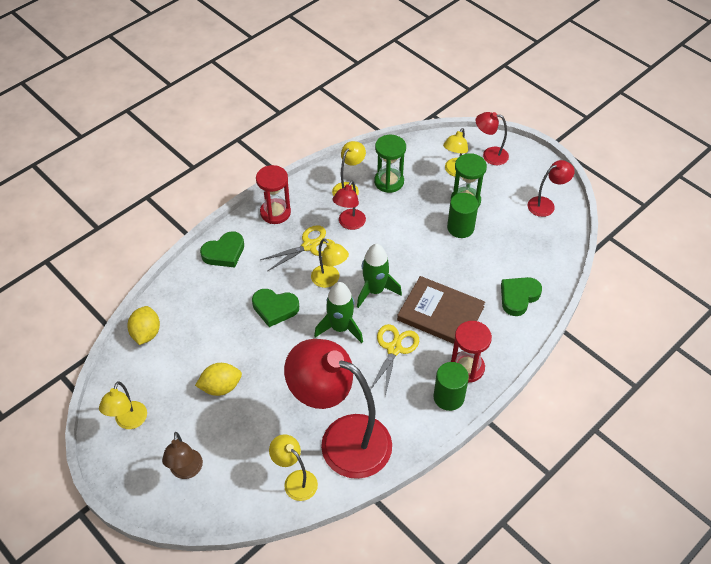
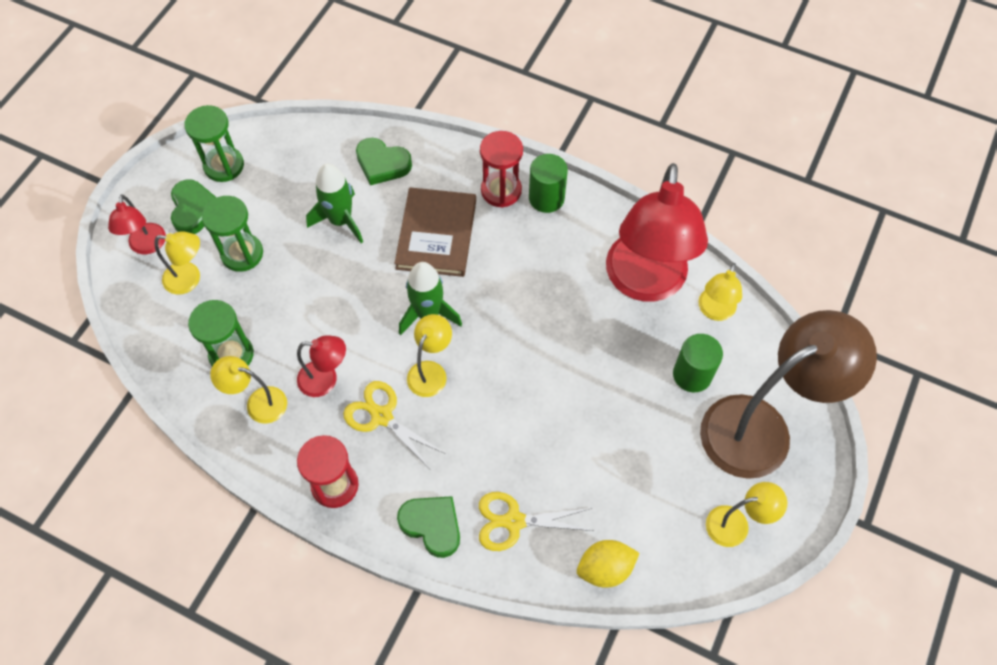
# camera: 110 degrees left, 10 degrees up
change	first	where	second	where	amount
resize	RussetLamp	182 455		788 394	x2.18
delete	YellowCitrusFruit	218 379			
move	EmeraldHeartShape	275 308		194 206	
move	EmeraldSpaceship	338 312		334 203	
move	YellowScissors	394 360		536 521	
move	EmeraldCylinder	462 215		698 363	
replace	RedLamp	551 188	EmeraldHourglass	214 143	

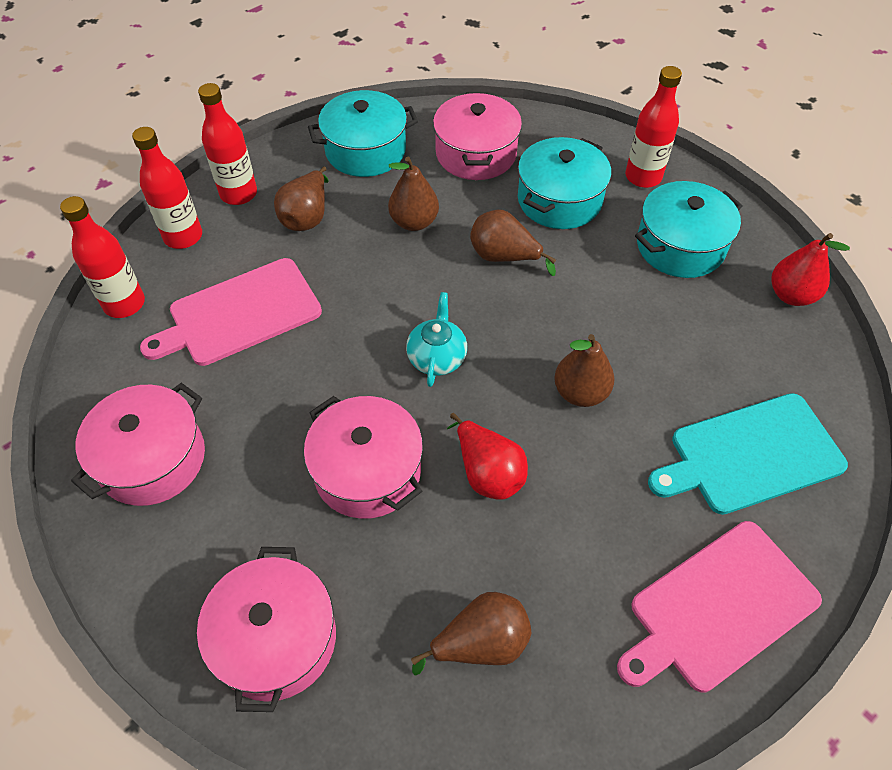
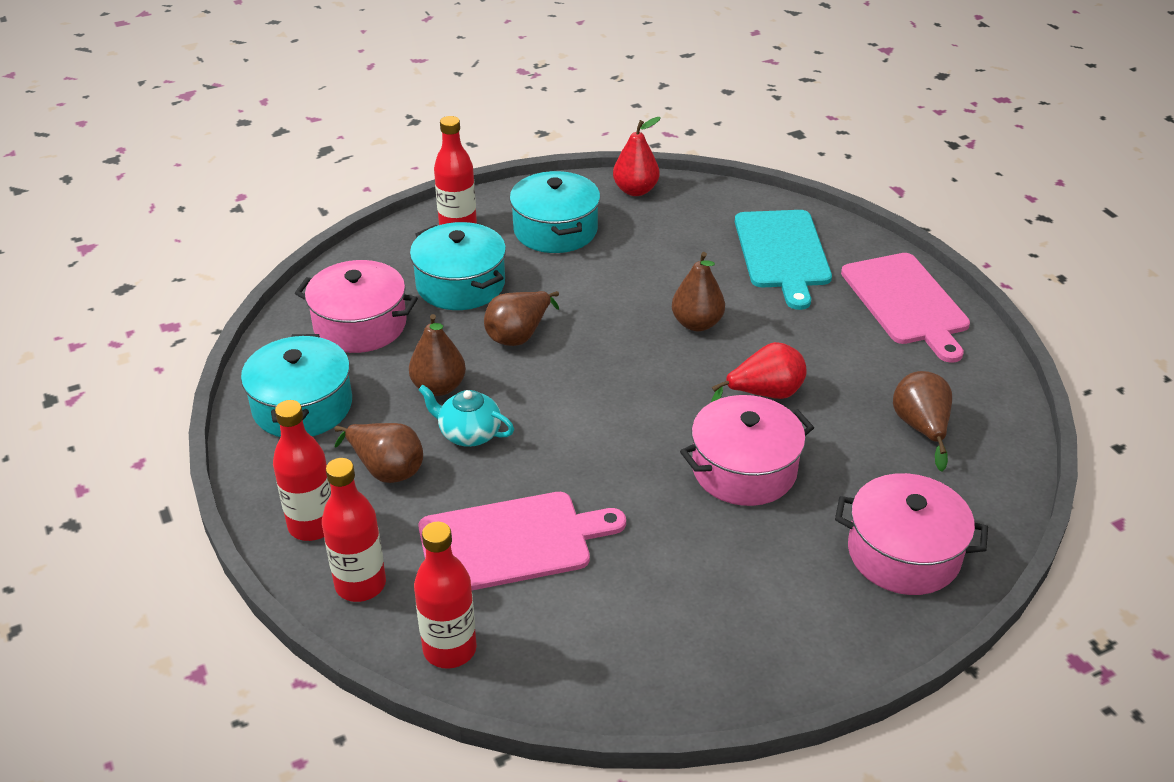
# camera: 75 degrees left, 15 degrees down
change	first	where	second	where	amount
delete	RosePinkCookingPot	138 444			
rotate	RosePinkChoppingBoard	231 312		522 541	90 degrees counterclockwise
move	TealTeapot	436 339		466 416	

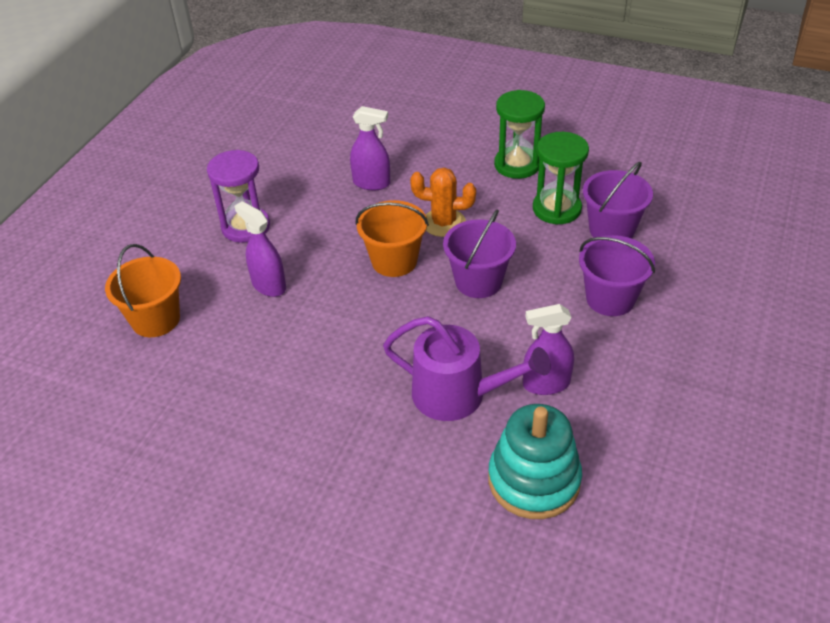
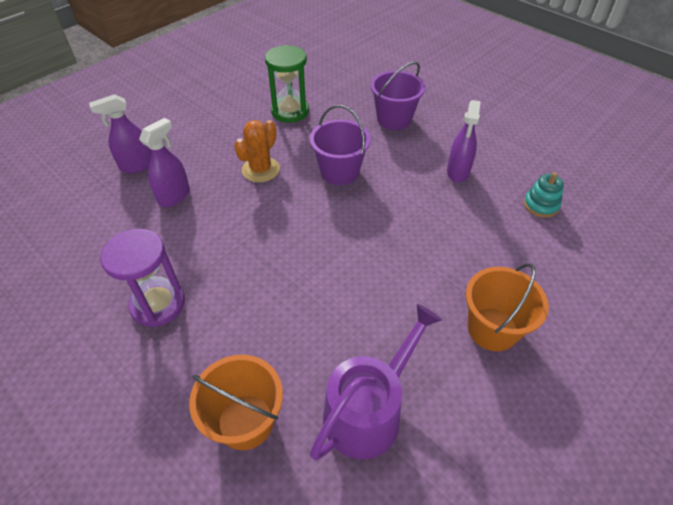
# camera: 70 degrees left, 5 degrees up
change	first	where	second	where	amount
move	RoyalPurpleSprayer	260 249		120 133	
move	OrangeColouredSandBucket	392 238		507 307	
move	RoyalPurpleWateringCan	467 368		376 382	
resize	TealRingStacker	535 461		544 195	x0.53
delete	EmeraldHourglass	519 134			
delete	RoyalPurpleSandBucket	618 200			

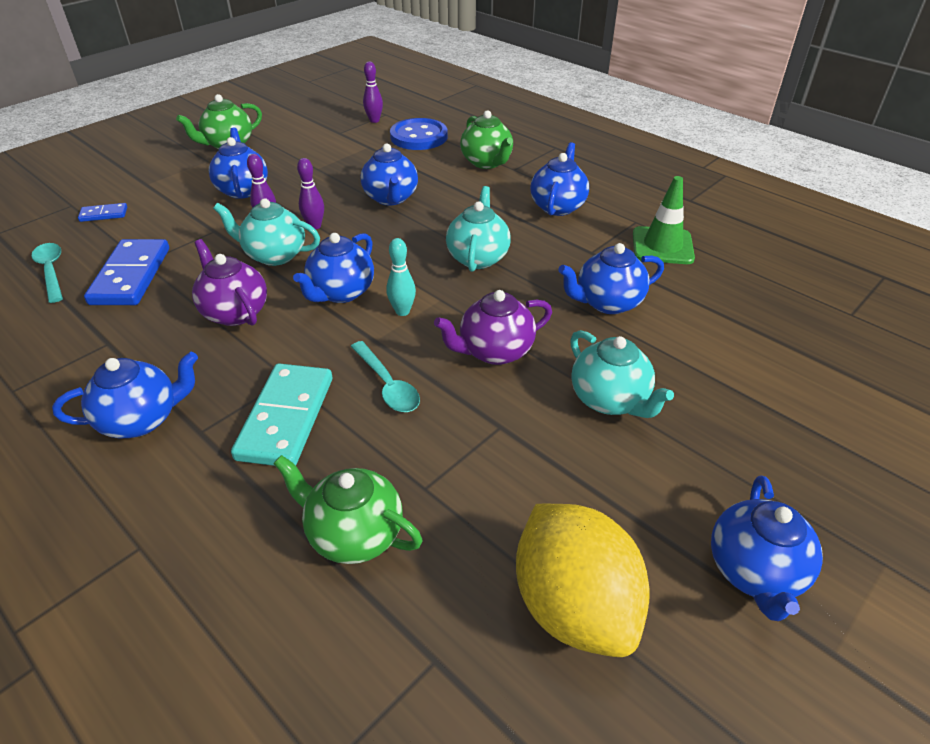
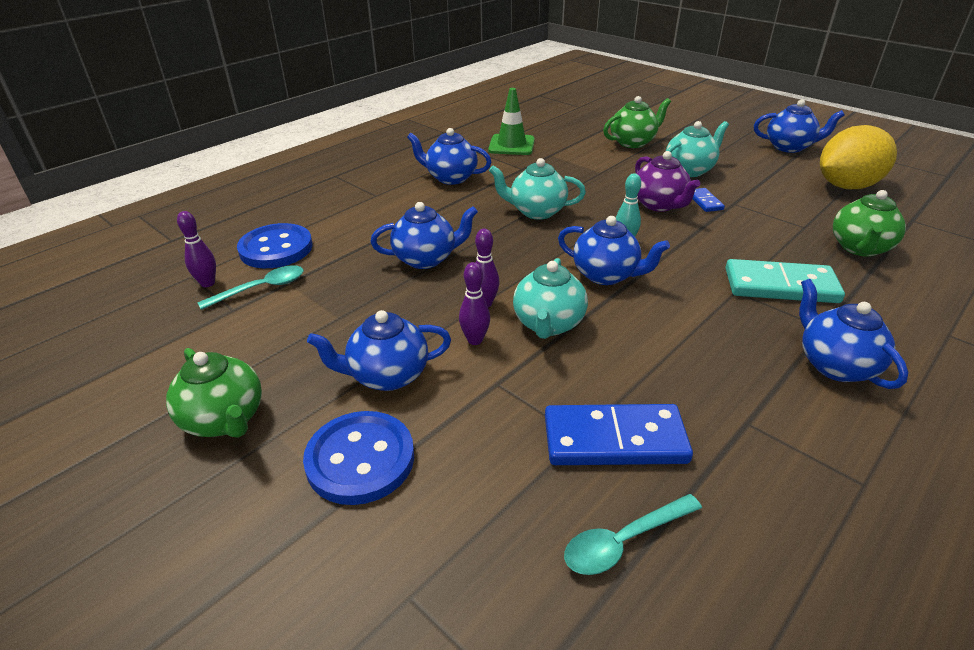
# camera: 90 degrees left, 5 degrees down
change	first	where	second	where	amount
move	RoyalBlueDominoTile	102 212		709 200	
delete	RoyalPurpleTeapot	229 282			
move	TealTeaspoon	385 376		250 287	
move	EmeraldTeapot	486 139		637 122	
delete	RoyalBlueTeapot	611 278			
insert			RoyalBlueShirtButton	358 458	

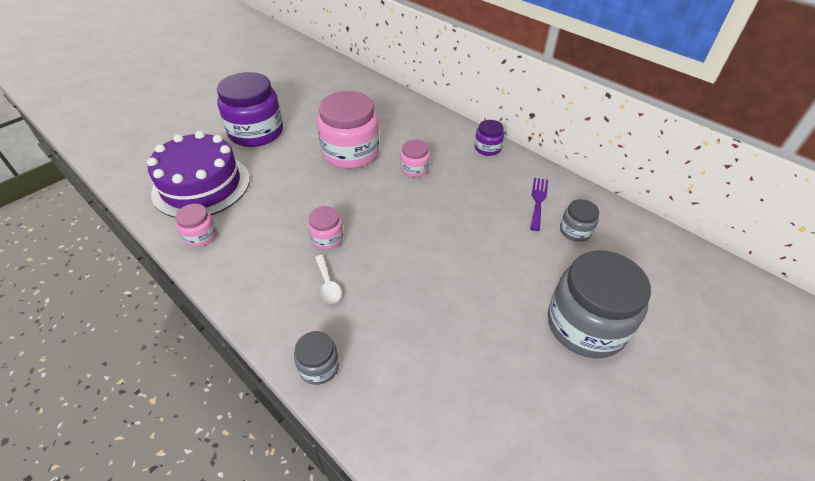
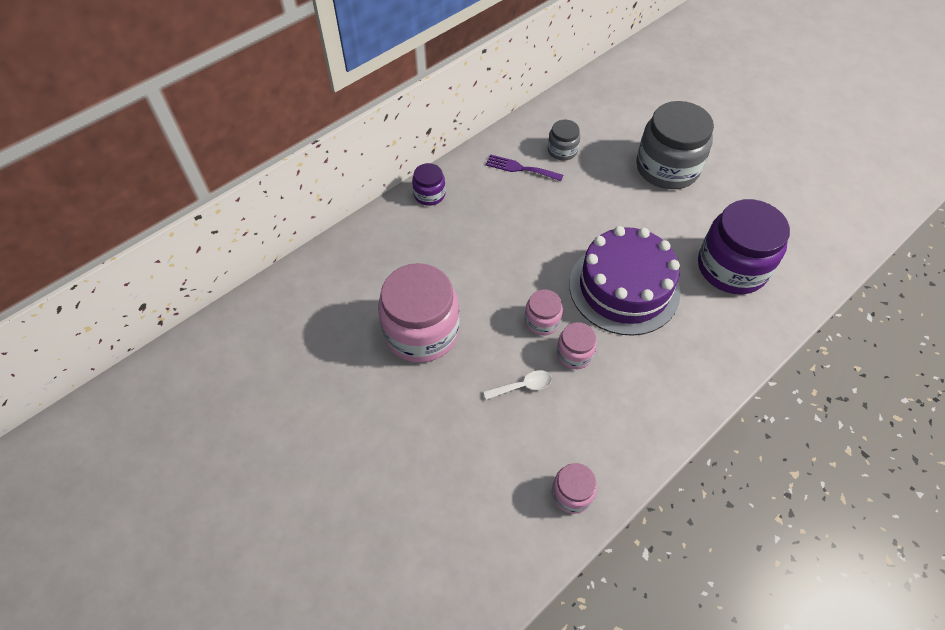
# camera: 85 degrees left, 10 degrees up
change	first	where	second	where	amount
move	RoyalPurpleLayerCake	198 174		624 281	
move	RoyalPurplePreserveJar	250 109		744 246	
delete	AshGreyPreserveJar	316 358			
move	WhiteTeaspoon	328 279		517 385	
move	RosePinkPreserveJar	415 158		543 313	

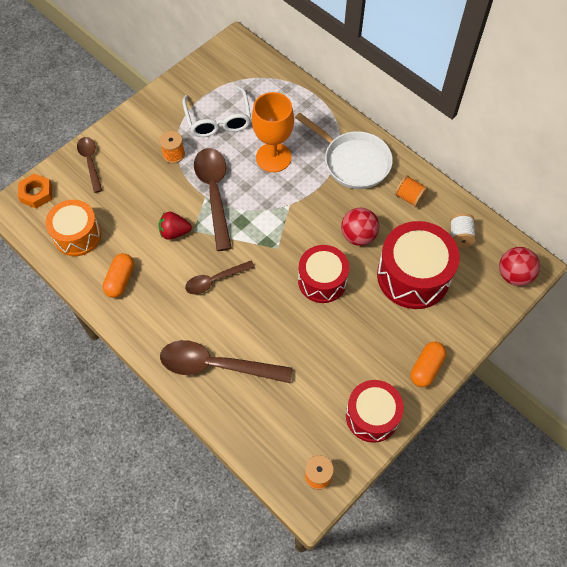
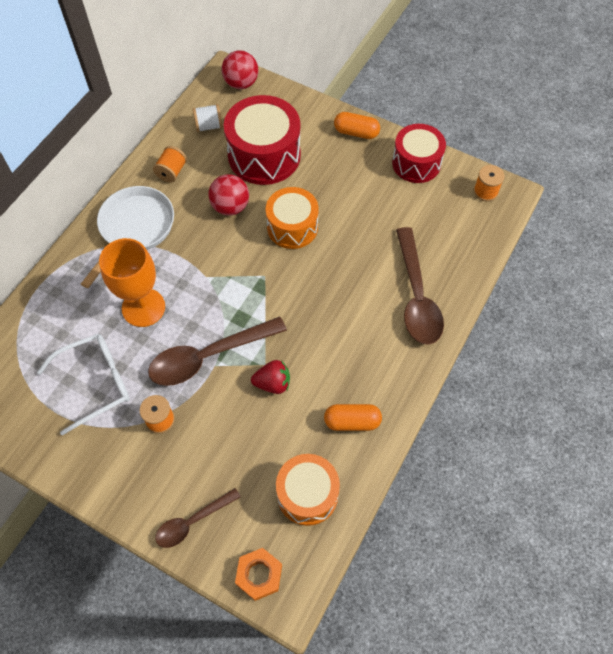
# camera: 105 degrees left, 0 degrees up
change	first	where	second	where	amount
rotate	RedStrawberry	175 225		270 377	75 degrees counterclockwise
delete	RussetTeaspoon	220 277			
recolor	RedSnareDrum	323 274	OrangeColouredSnareDrum	292 218	

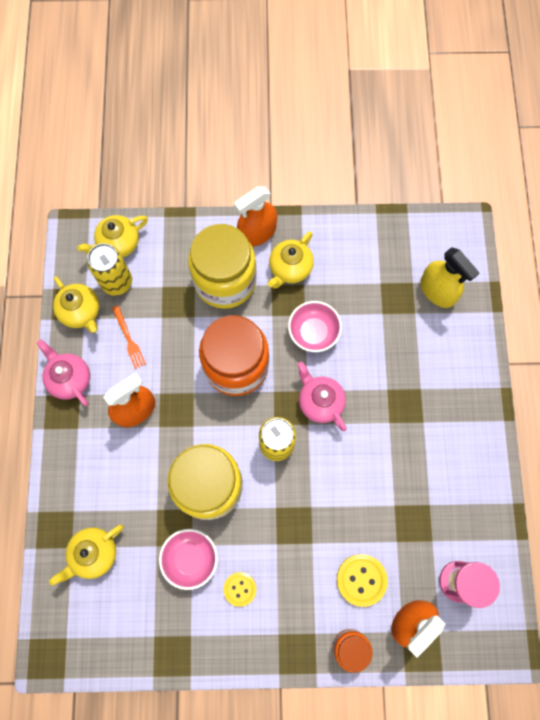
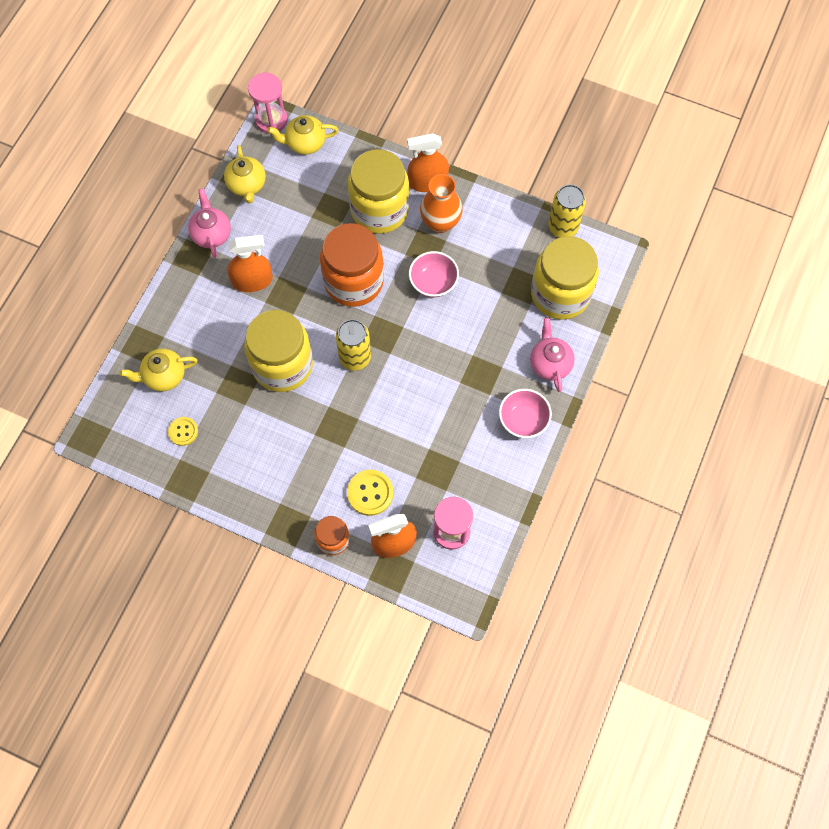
# camera: 25 degrees right, 5 degrees down
change	first	where	second	where	amount
move	YellowCan	109 269		567 211	
delete	OrangeColouredTableFork	129 337			
move	RosePinkDeepDish	188 559		525 413	
move	YellowShirtButton	240 589		183 431	
replace	YellowTeapot	291 259	OrangeColouredTallVase	441 203	
move	RosePinkTeapot	321 396		552 355	
replace	YellowSprayer	450 277	YellowPreserveJar	565 278	
insert			RosePinkHourglass	268 103	

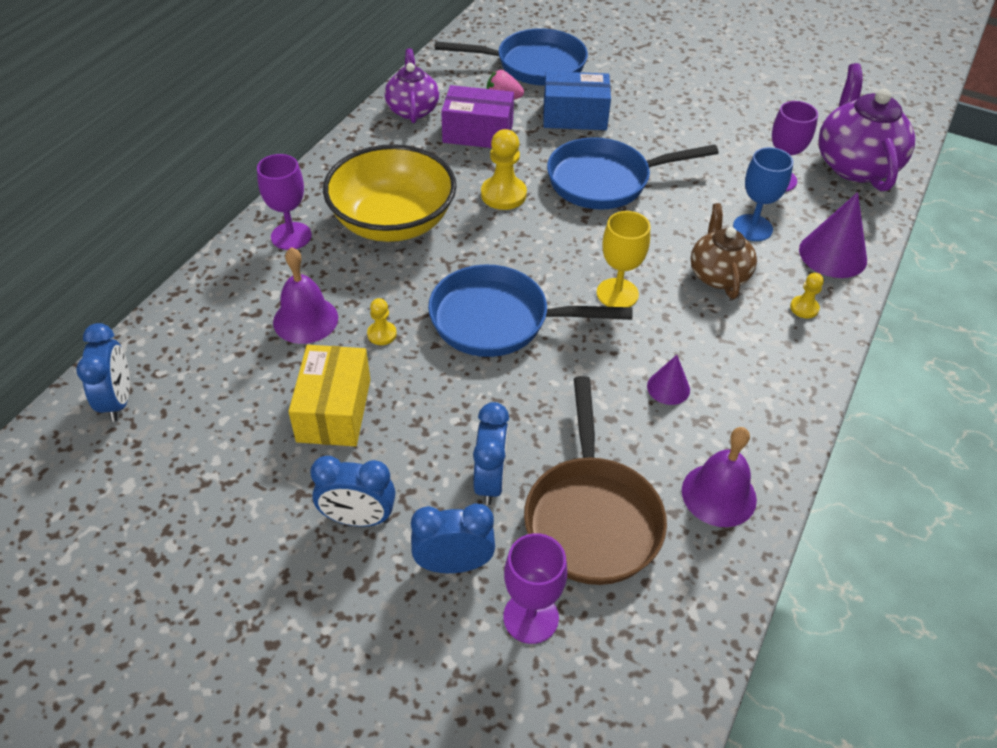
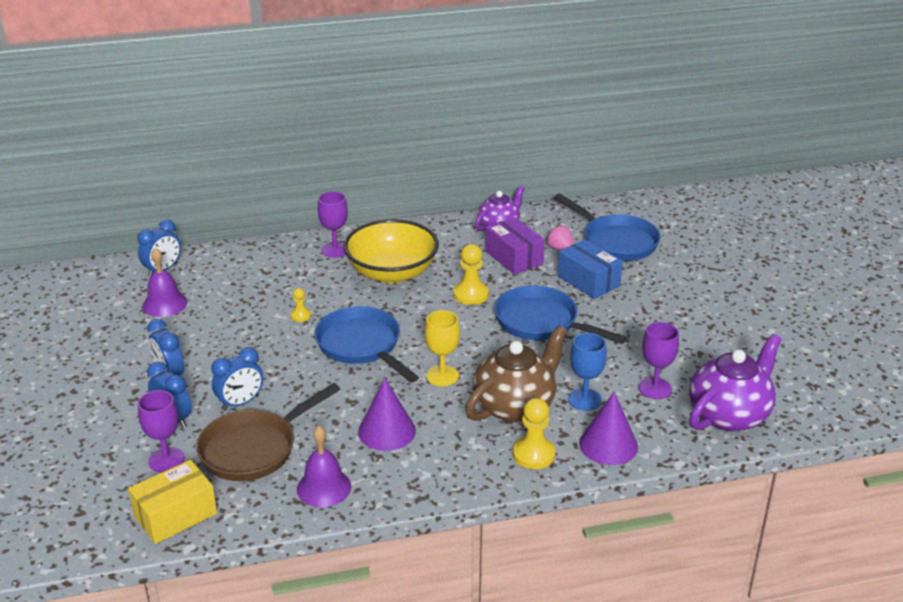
# camera: 50 degrees right, 15 degrees down
change	first	where	second	where	amount
move	RoyalPurpleBell	305 295		164 282	
move	YellowPackage	329 395		172 502	
resize	RoyalPurpleSolidCone	668 380		387 414	x1.78
resize	RussetTeapot	724 251		516 374	x1.58
resize	YellowPawn	807 296		534 433	x1.81

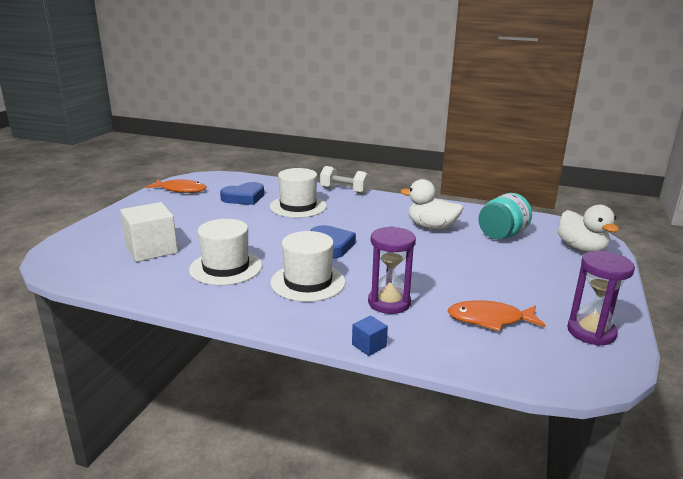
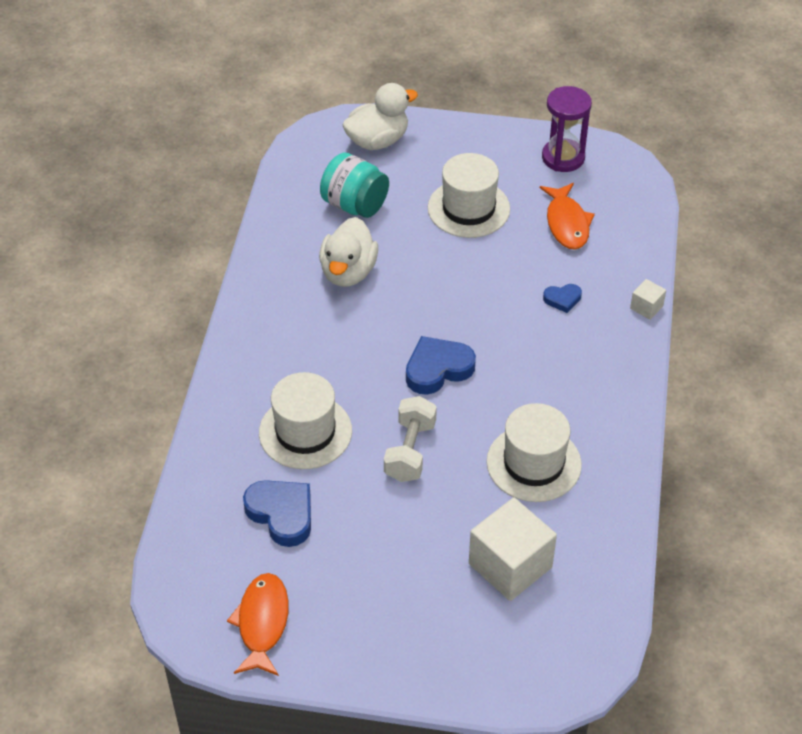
# camera: 100 degrees left, 25 degrees up
change	first	where	second	where	amount
move	WhiteHat	308 266		469 195	
move	WhiteDumbbell	345 180		410 439	
recolor	RoyalBlueCube	370 336	WhiteCube	648 299	
replace	RoyalPurpleHourglass	392 270	RoyalBlueHeartShape	562 298	

